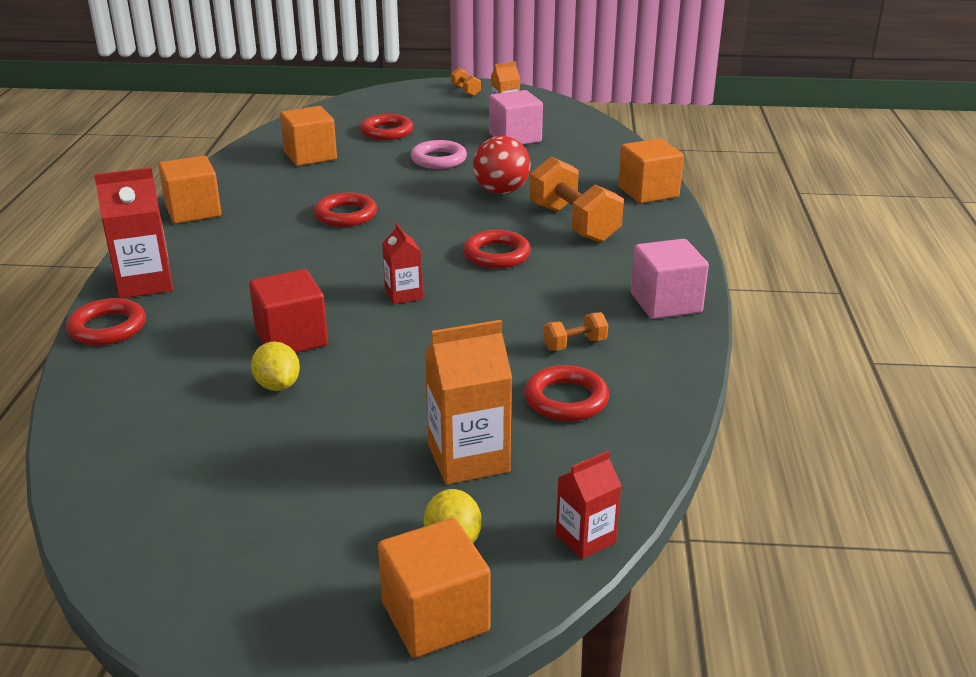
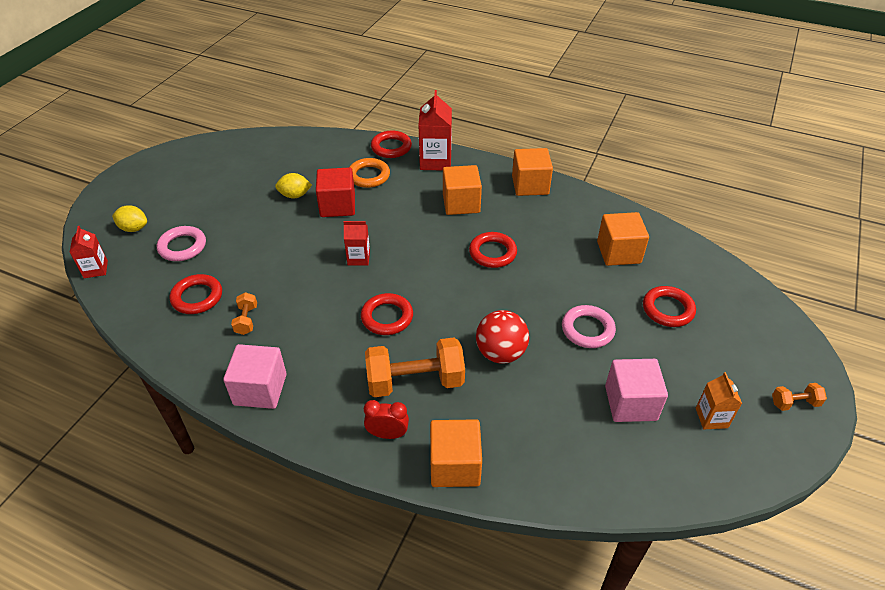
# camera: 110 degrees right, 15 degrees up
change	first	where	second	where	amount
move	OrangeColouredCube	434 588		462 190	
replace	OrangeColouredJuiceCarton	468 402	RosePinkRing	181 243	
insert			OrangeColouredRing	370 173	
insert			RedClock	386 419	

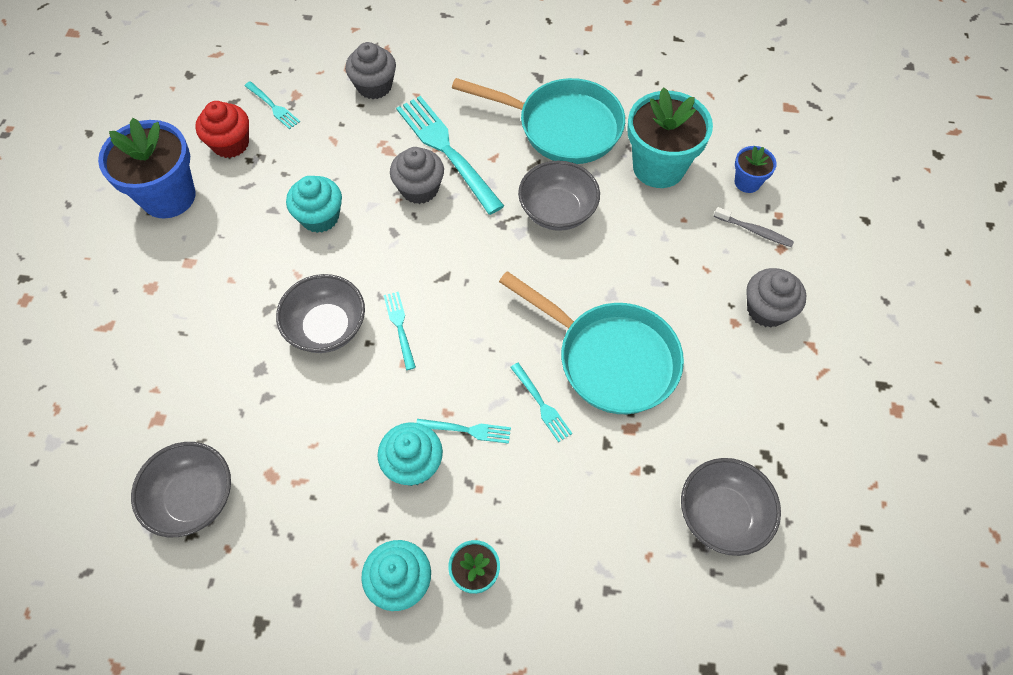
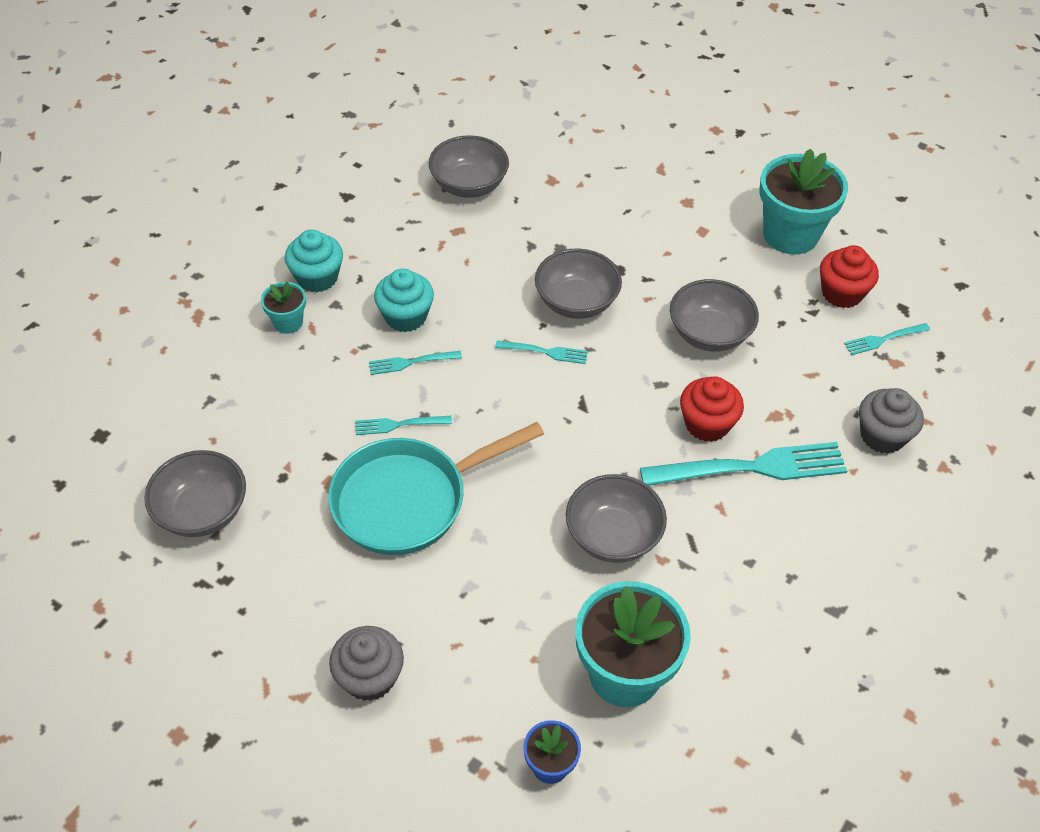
# camera: 115 degrees right, 10 degrees down
change	first	where	second	where	amount
recolor	RoyalBluePottedPlant	147 168	TealPottedPlant	804 201	
replace	TealMuffin	314 204	AshGreyDeepDish	714 315	
recolor	AshGreyMuffin	417 175	RedMuffin	712 409	
rotate	TealTableFork	463 431		415 363	45 degrees clockwise
delete	TealSkillet	538 121			
delete	AshGreyToothBrush	754 227			

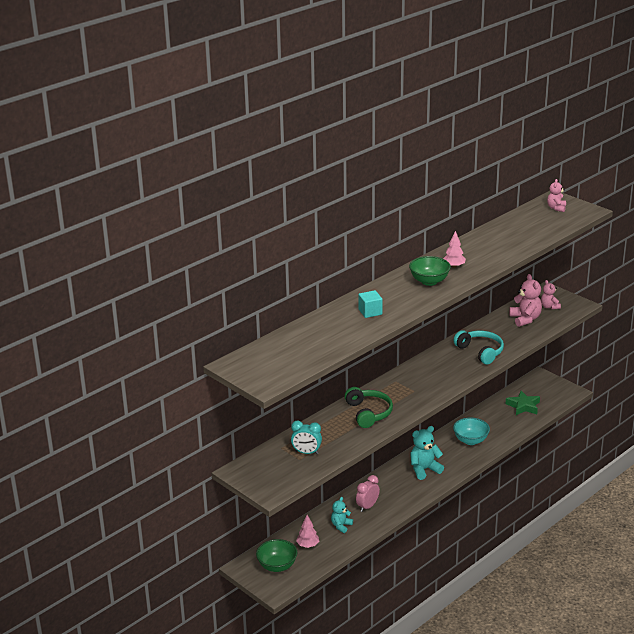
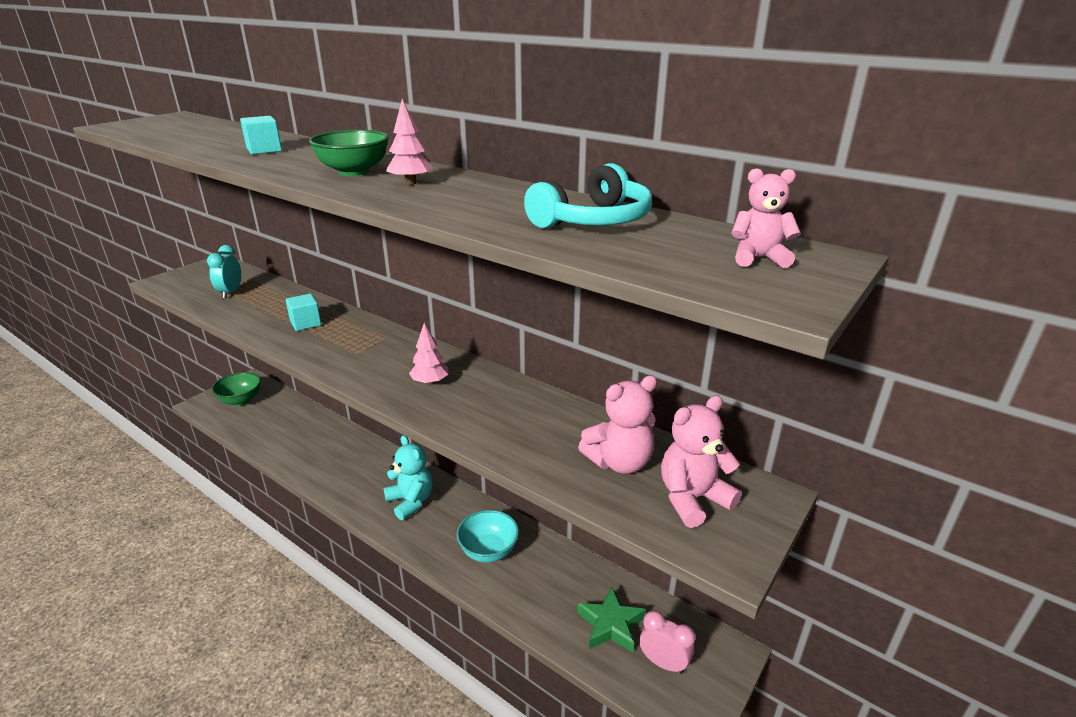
# camera: 80 degrees right, 0 degrees up
change	first	where	second	where	amount
move	RosePinkTree	307 531		428 354	
delete	TealTeddy	342 515			
replace	EmeraldOverEarHeadphones	369 407	TealCube	303 312	
move	RosePinkClock	368 493		667 642	
move	TealOverEarHeadphones	479 348		588 196	
resize	RosePinkTeddy	551 294		701 461	x1.61

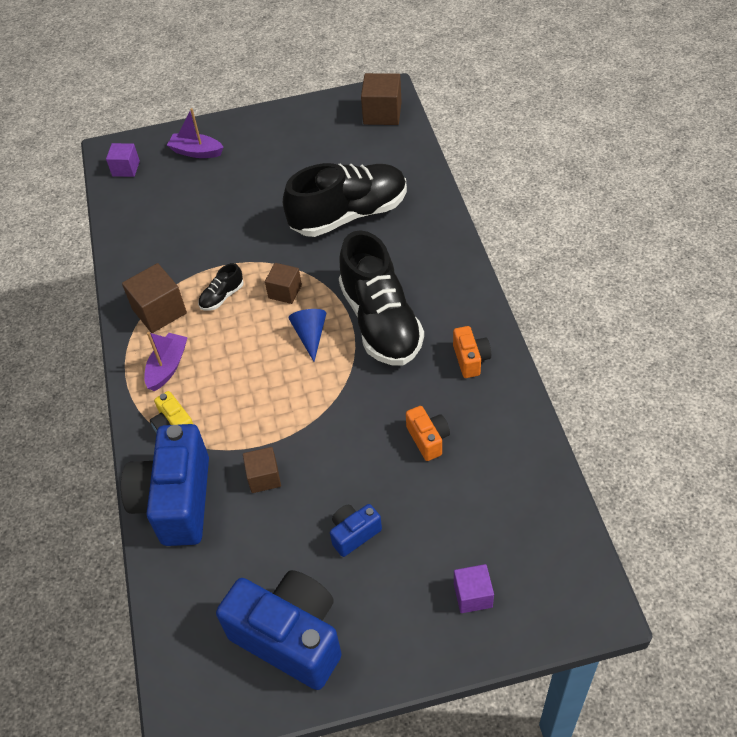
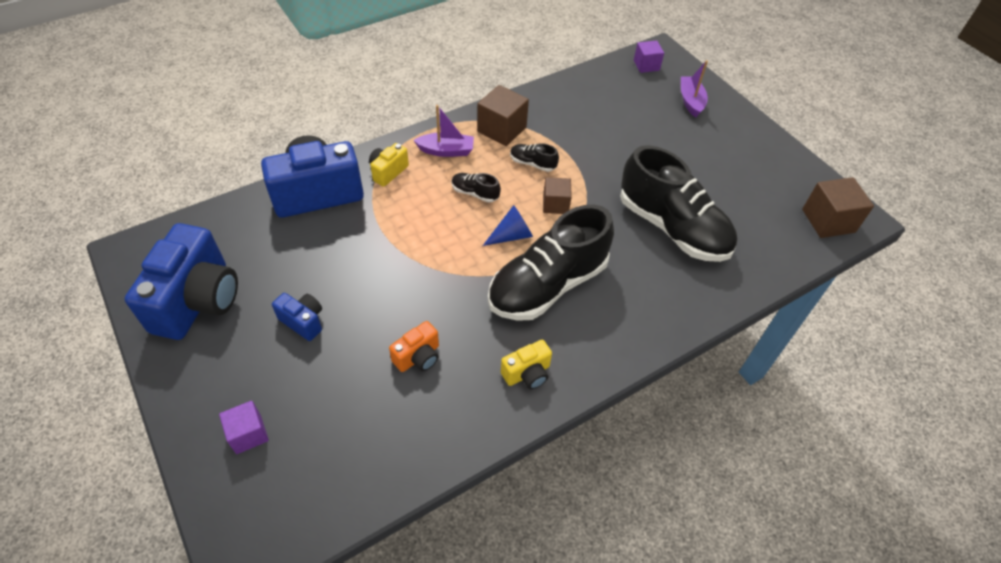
# camera: 65 degrees right, 0 degrees up
change	first	where	second	where	amount
delete	RussetCube	262 470			
recolor	OrangeColouredCompactCamera	472 352	YellowCompactCamera	526 364	
insert			JetBlackSneaker	476 188	

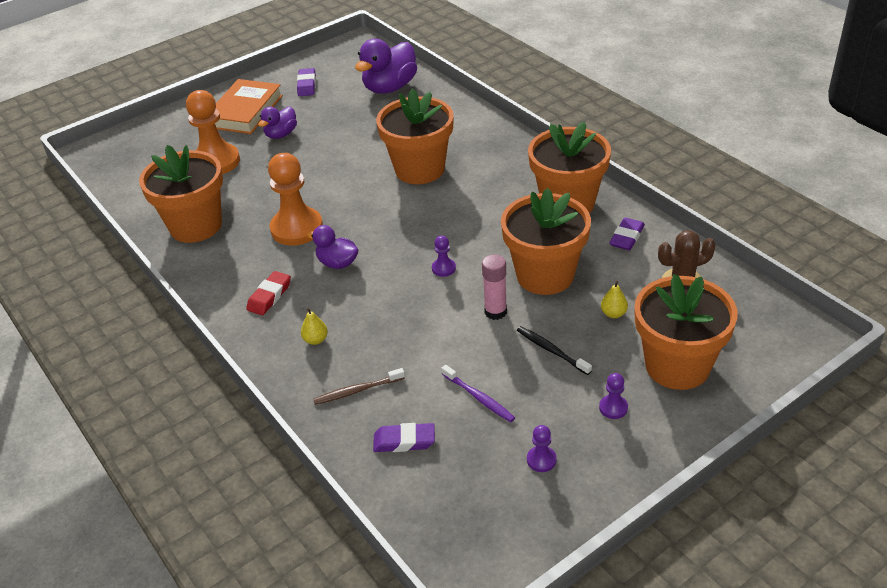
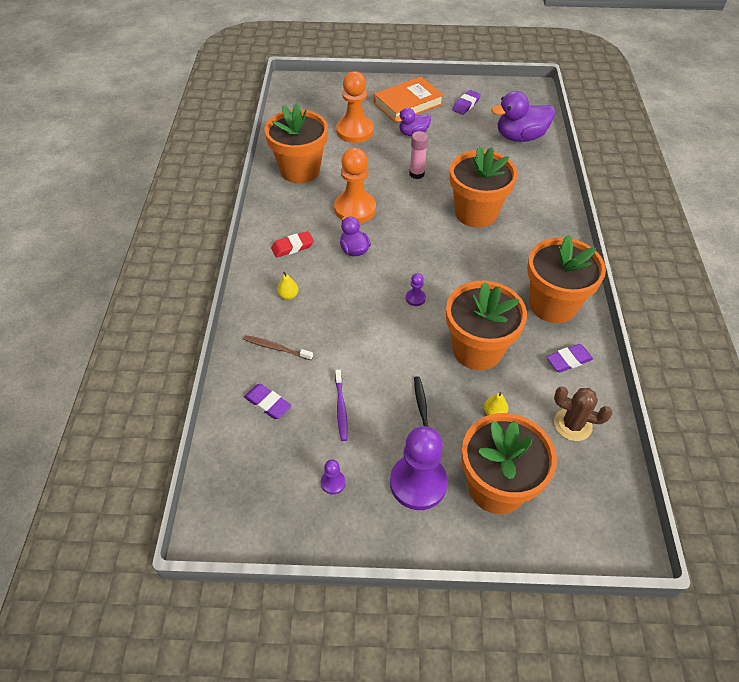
# camera: 35 degrees right, 10 degrees up
change	first	where	second	where	amount
move	RosePinkGlueStick	494 287		418 155	
resize	RoyalPurplePawn	613 396		419 468	x2.31

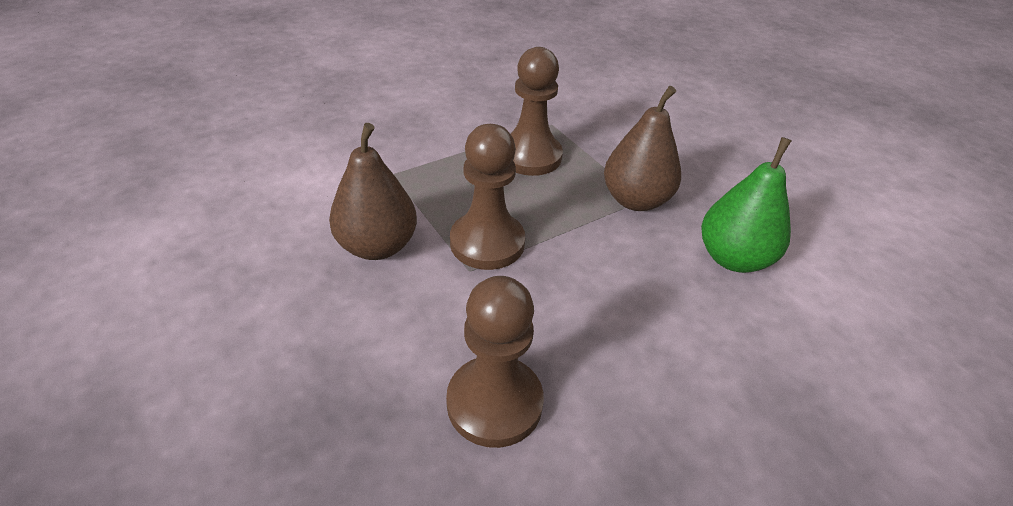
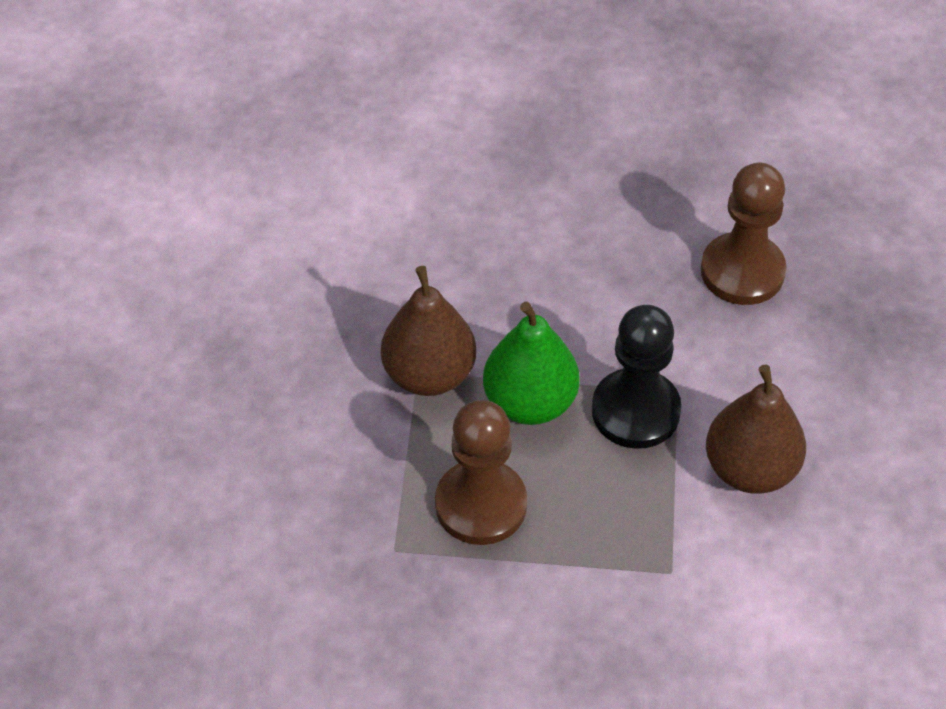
# camera: 140 degrees left, 10 degrees up
change	first	where	second	where	amount
recolor	RussetPawn	487 197	JetBlackPawn	637 377	
move	EmeraldToyPear	746 205		531 363	

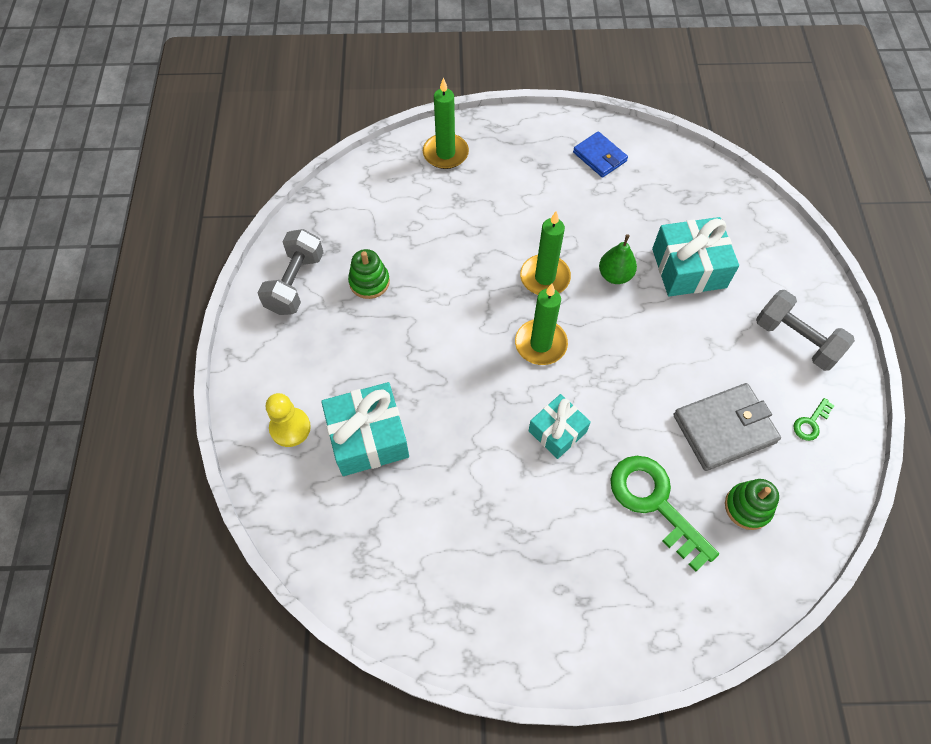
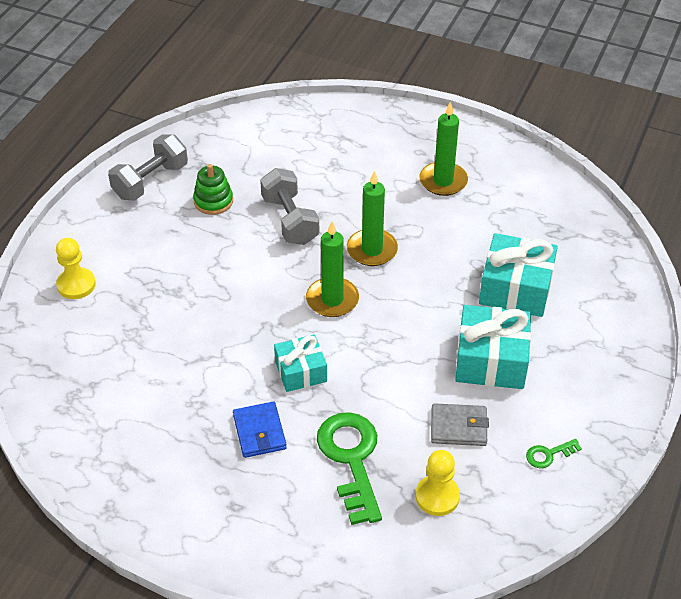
# camera: 25 degrees right, 15 degrees down
change	first	where	second	where	amount
move	TealGift	365 429		493 347	
move	EmeraldWaxCandle	446 123		443 149	
move	RoyalBlueCardWallet	600 154		260 430	
delete	EmeraldToyPear	618 259			
resize	AshGreyCardWallet	727 427		460 424	x0.63
replace	EmeraldRingStacker	752 504	YellowPawn	437 483	
move	AshGreyDumbbell	805 330		289 206	

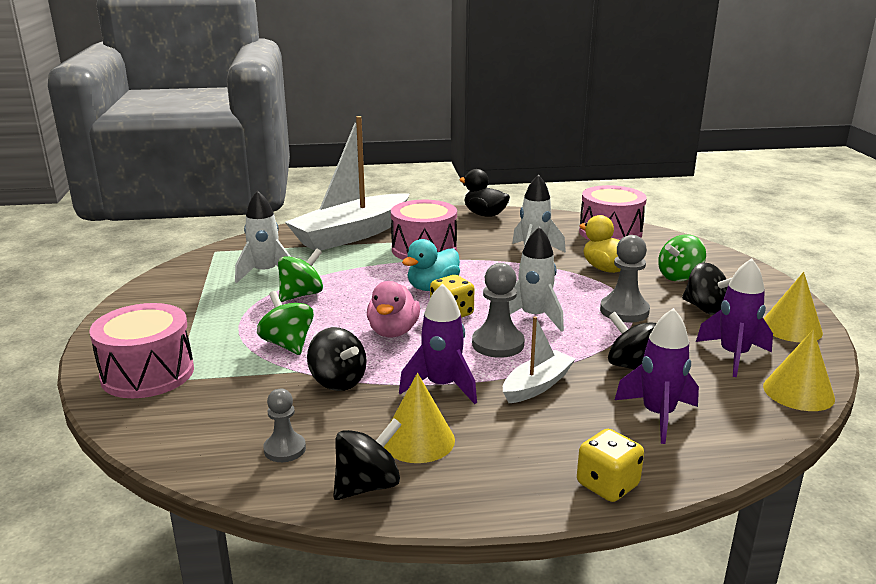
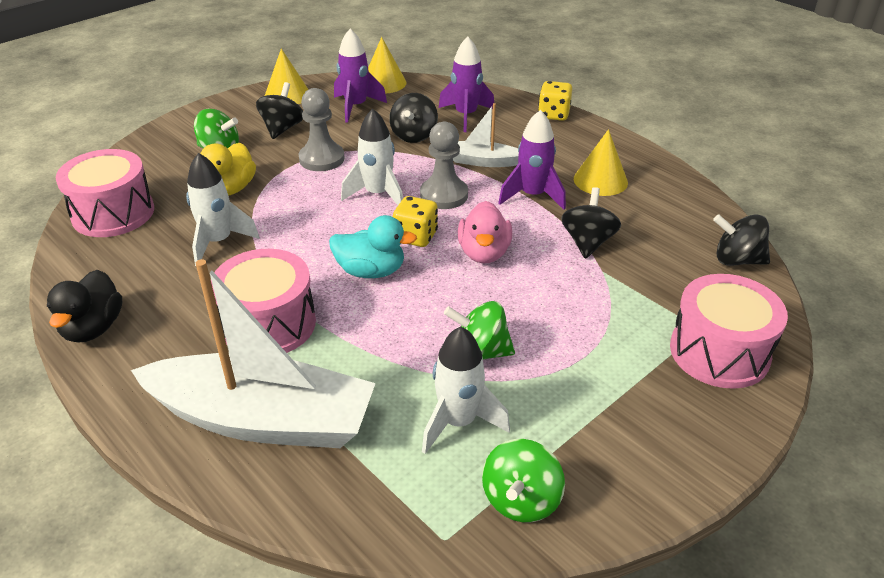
# camera: 125 degrees left, 15 degrees up
change	first	where	second	where	amount
move	EmeraldSpinningTop	285 323		523 480	
delete	AshGreyPawn	284 425			
move	JetBlackSpinningTop	367 459		741 240	
rotate	RosePinkToyDuck	393 309		485 232	120 degrees clockwise

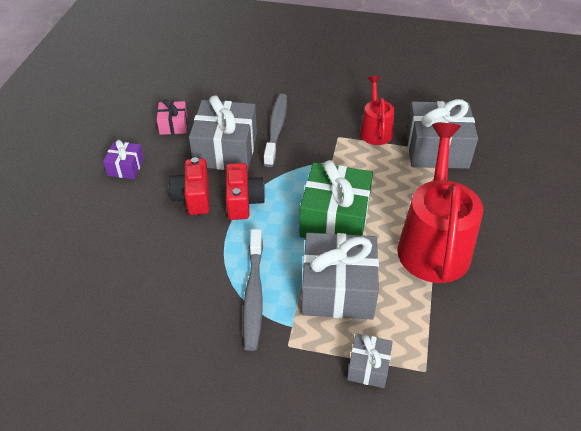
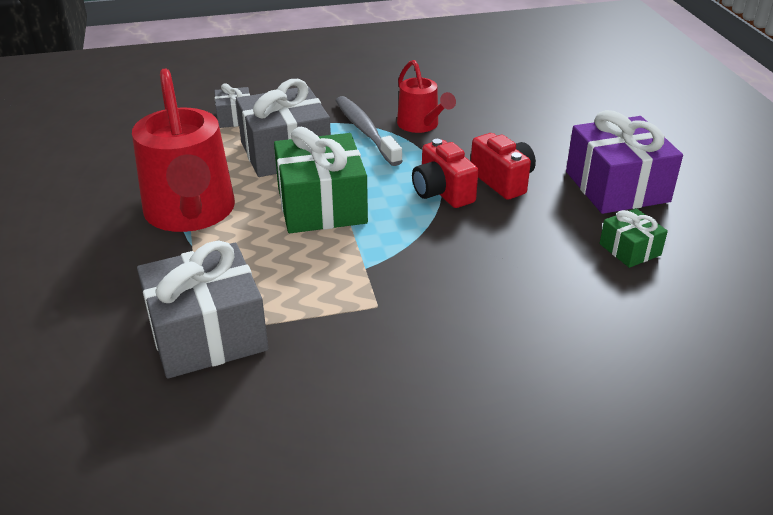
# camera: 155 degrees right, 10 degrees down
change	first	where	second	where	amount
resize	RoyalPurpleGift	123 159		624 162	x1.98
recolor	RosePinkGift	172 117	EmeraldGift	633 238	
delete	AshGreyGift	223 133			
delete	AshGreyToothBrush	275 130			
move	RedWateringCan	377 110		426 96	

